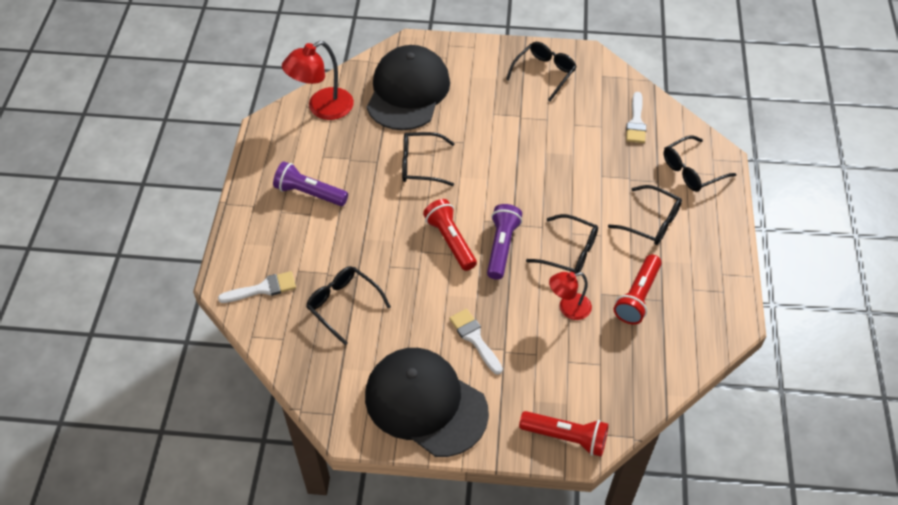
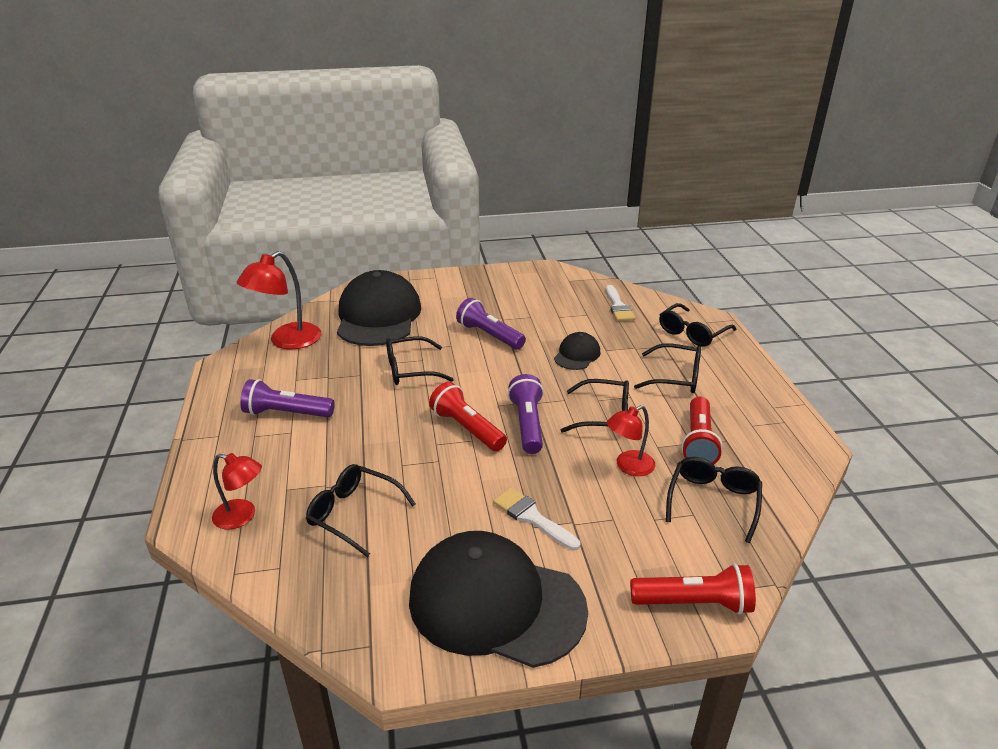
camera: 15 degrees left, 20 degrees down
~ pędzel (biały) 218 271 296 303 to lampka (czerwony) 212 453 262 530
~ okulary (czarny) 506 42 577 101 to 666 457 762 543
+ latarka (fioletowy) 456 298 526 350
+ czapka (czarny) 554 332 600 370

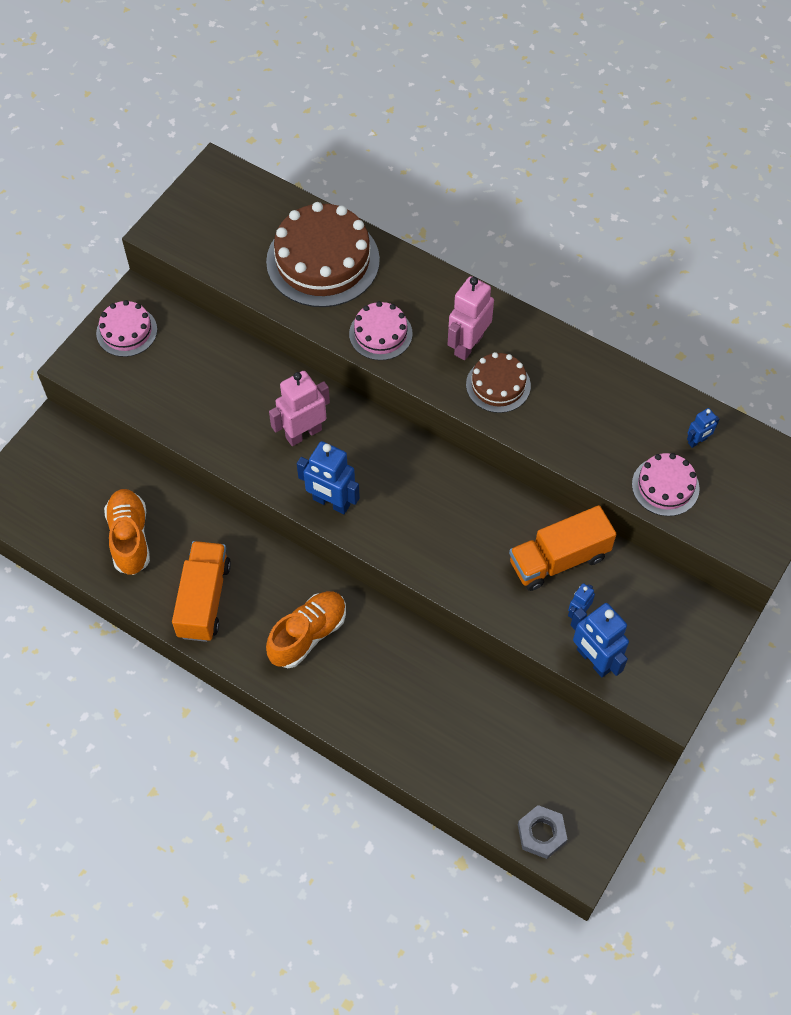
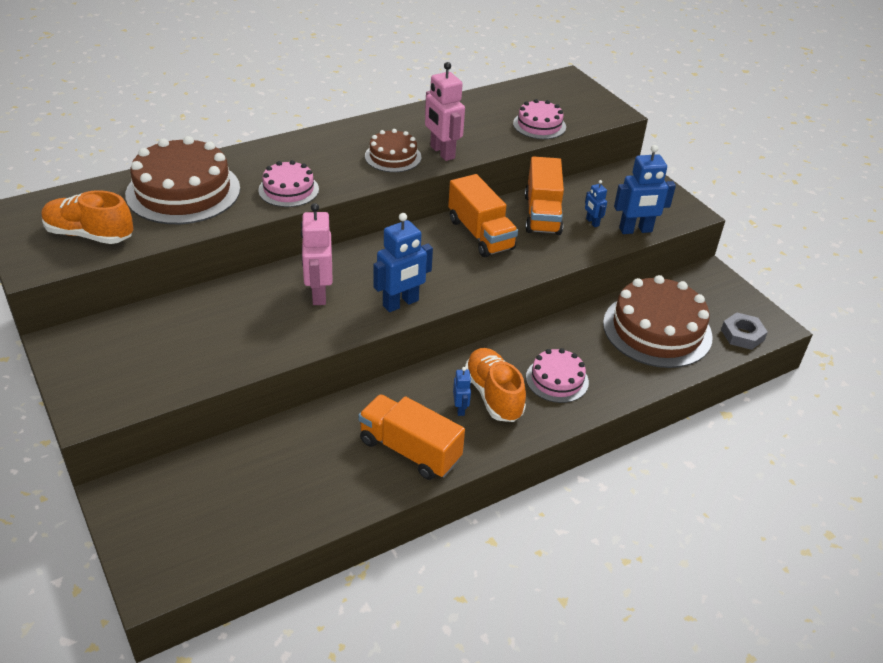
camera: 65 degrees left, 20 degrees down
~ tort (różowy) 96 300 157 357 to 526 348 589 403
~ but (pomarańczowy) 104 489 150 575 to 42 190 133 244
~ robot (różowy) 447 276 494 360 to 425 62 465 161
~ robot (niebieski) 687 408 719 448 to 453 367 471 416
+ ciężarówka (pomarańczowy) 448 174 518 257
+ tort (brązowy) 603 275 713 368

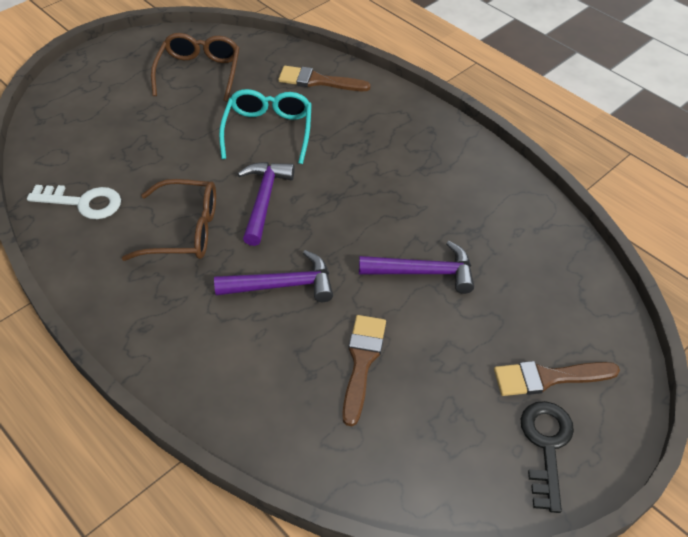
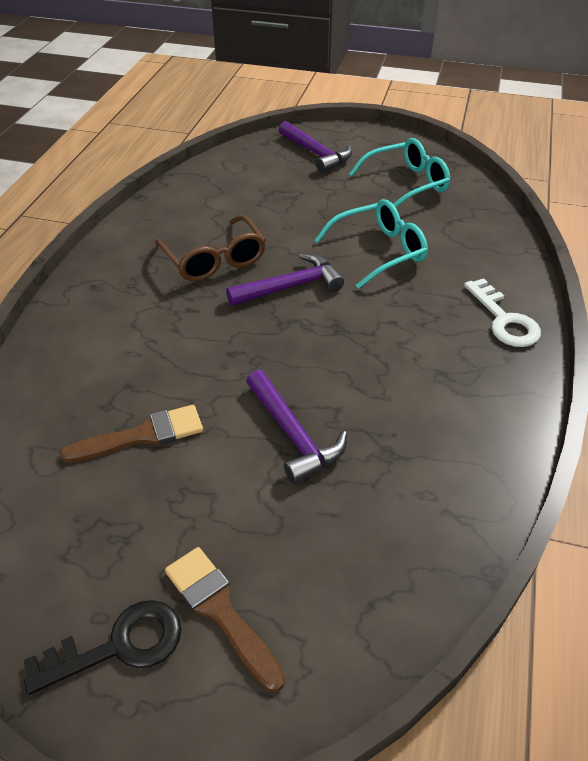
camera: 60 degrees right, 5 degrees down
~ klucz (biały) 27 185 121 219 to 464 278 541 347
~ okulary (brązowy) 151 33 239 102 to okulary (turkusowy) 349 138 450 207
~ młotek (fioletowy) 214 250 333 302 to 279 121 352 173
- pędzel (brązowy) 278 66 371 91

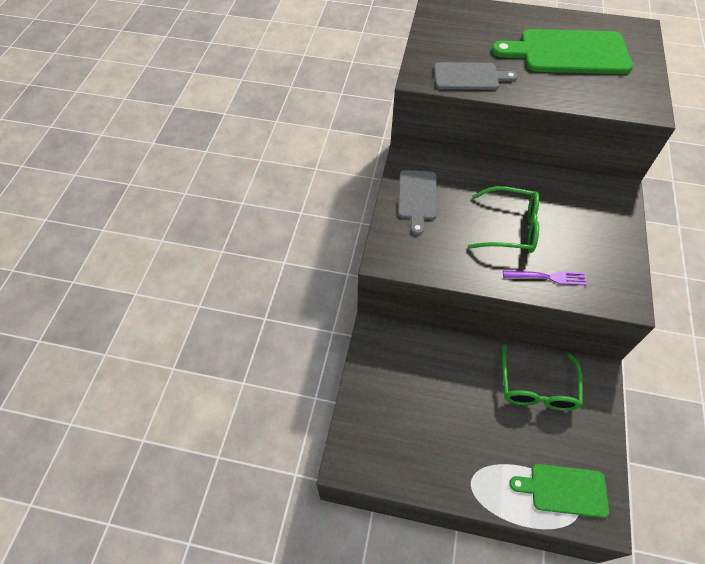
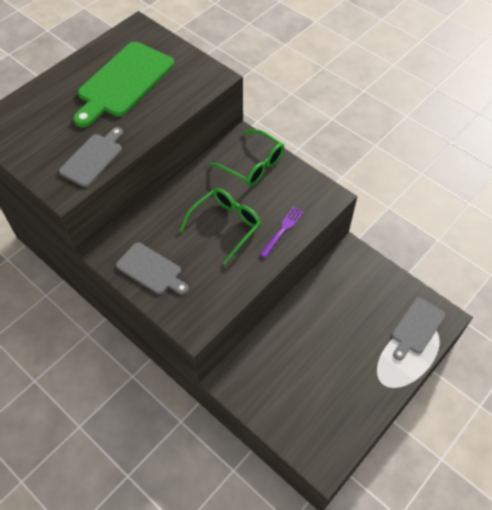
camera: 60 degrees left, 0 degrees up
~ okulary (zielony) 502 344 583 411 to 209 129 284 186
~ deska do krojenia (zielony) 509 464 609 518 to deska do krojenia (szary) 392 297 446 360

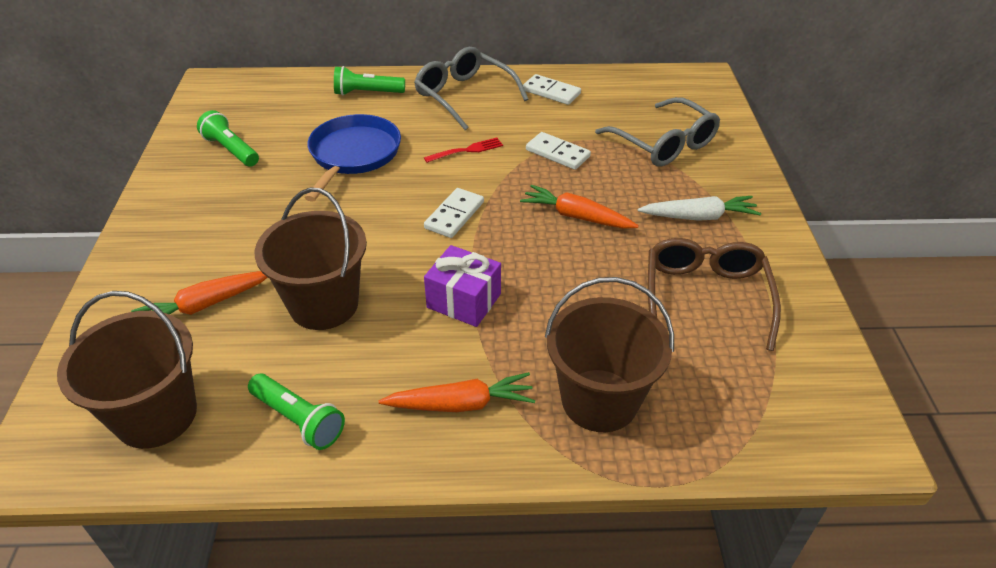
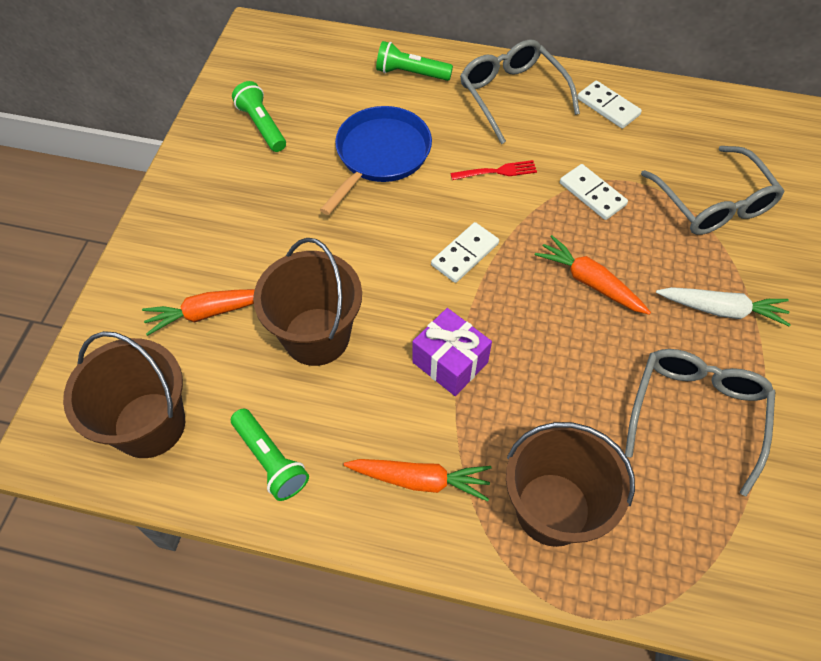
camera: 15 degrees right, 15 degrees up
~ okulary (brązowy) 648 238 781 351 to okulary (szary) 625 349 775 496

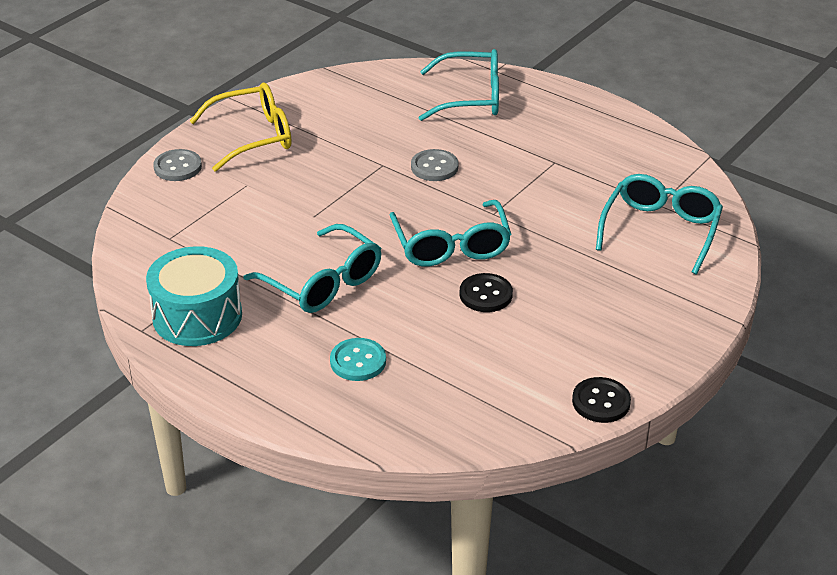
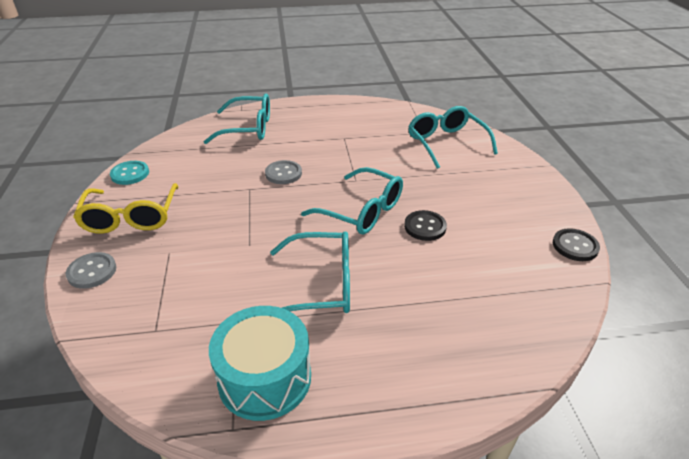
camera: 45 degrees left, 0 degrees up
~ okulary (żółty) 190 83 291 172 = 73 183 179 234 150 degrees clockwise
~ guzik (turkusowy) 330 338 386 381 to 110 161 149 185
~ okulary (turkusowy) 419 49 499 121 = 204 94 270 144 45 degrees clockwise

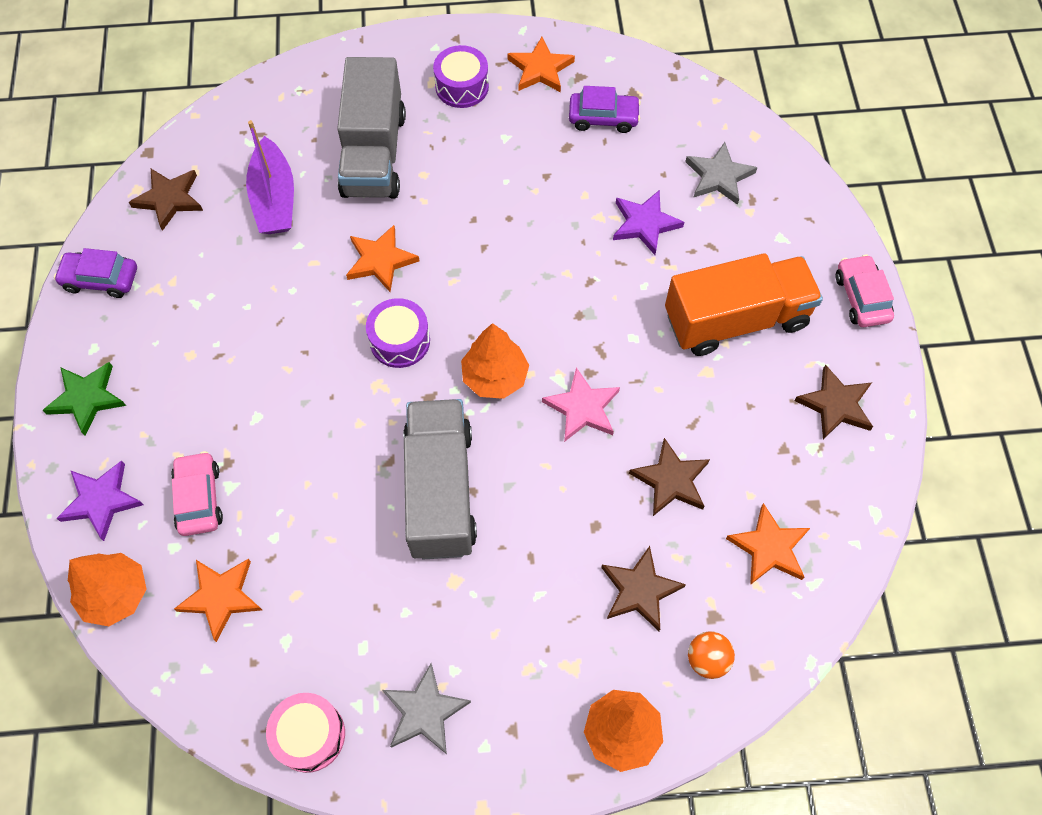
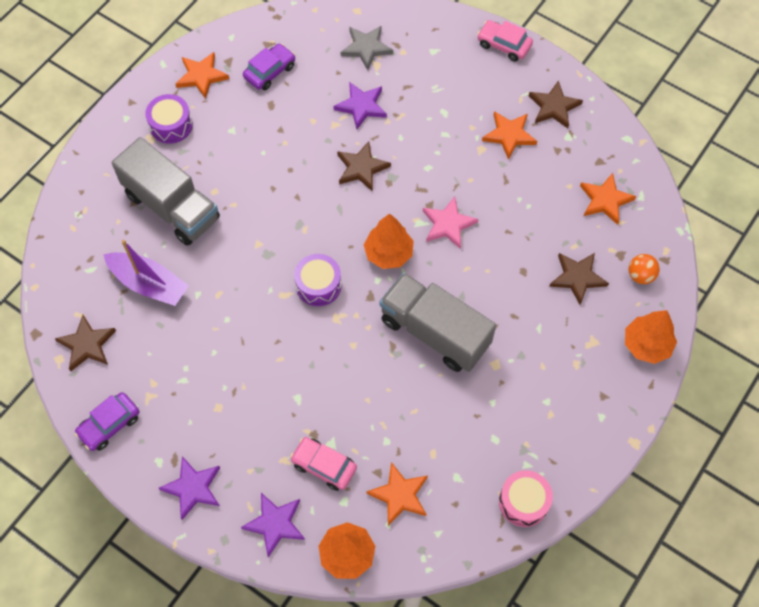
camera: 50 degrees left, 0 degrees up
~ gwiazda (zielony) 42 362 126 436 to gwiazda (fioletowy) 159 456 220 520
~ gwiazda (pomarańczowy) 346 225 420 292 to 482 111 537 160
- gwiazda (szary) 382 663 471 754
~ gwiazda (brązowy) 629 438 710 516 to 337 141 391 192
- ciężarówka (pomarańczowy) 665 253 823 356

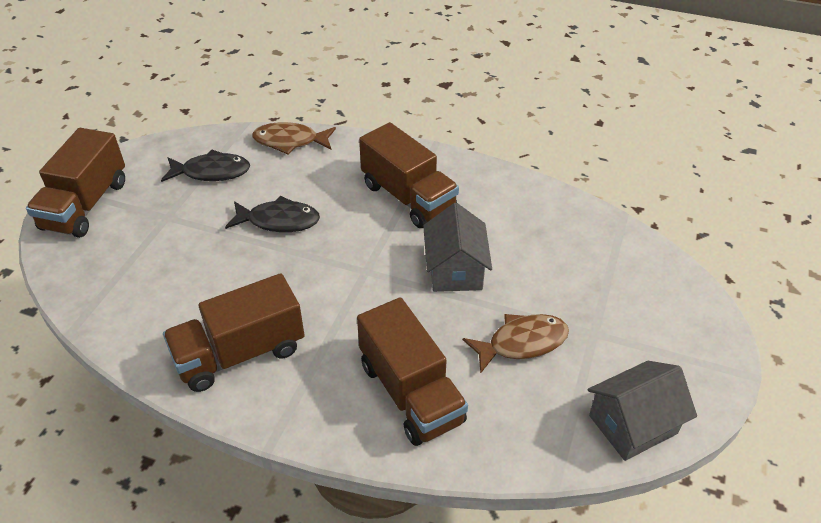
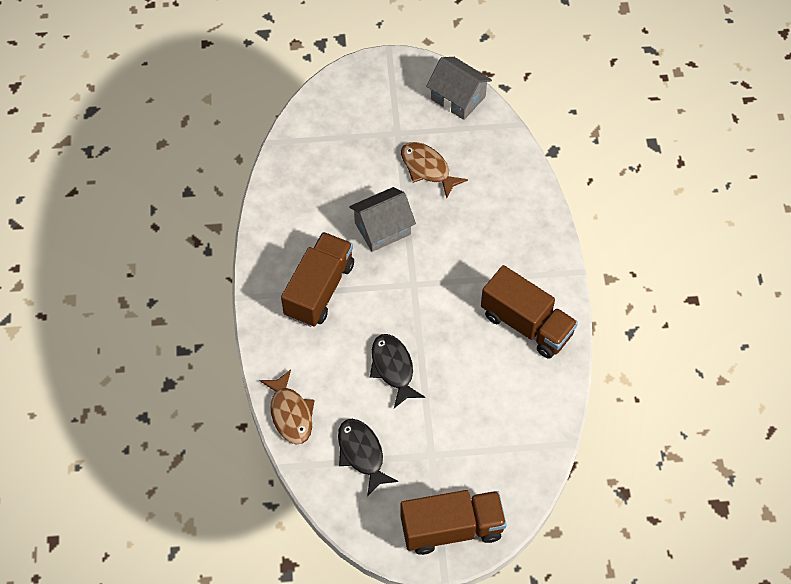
camera: 115 degrees left, 15 degrees up
- ciężarówka (brązowy) 357 297 468 446

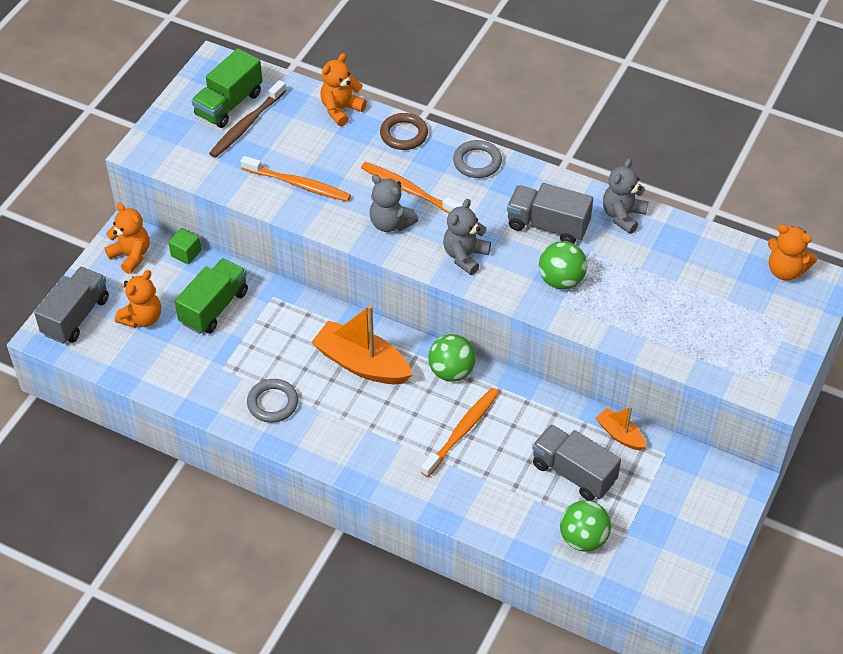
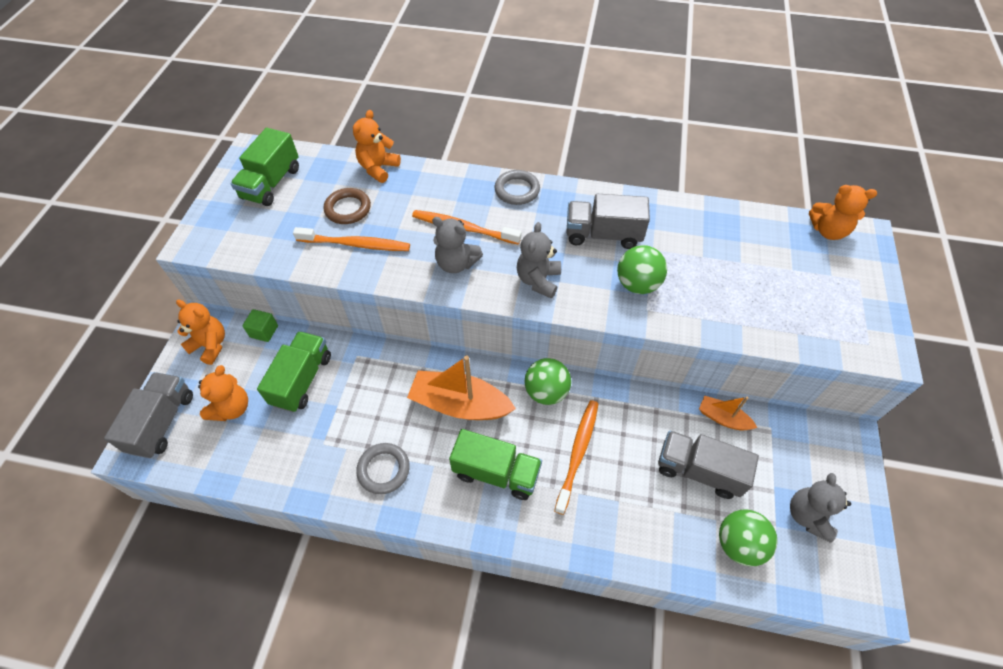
camera: 15 degrees left, 5 degrees up
- szczoteczka do zębów (brązowy) 209 80 286 158
~ pierścień (brązowy) 380 113 428 150 to 323 188 371 224
~ miś (szary) 603 158 648 234 to 790 473 851 543
+ ciężarówka (zielony) 449 429 542 500

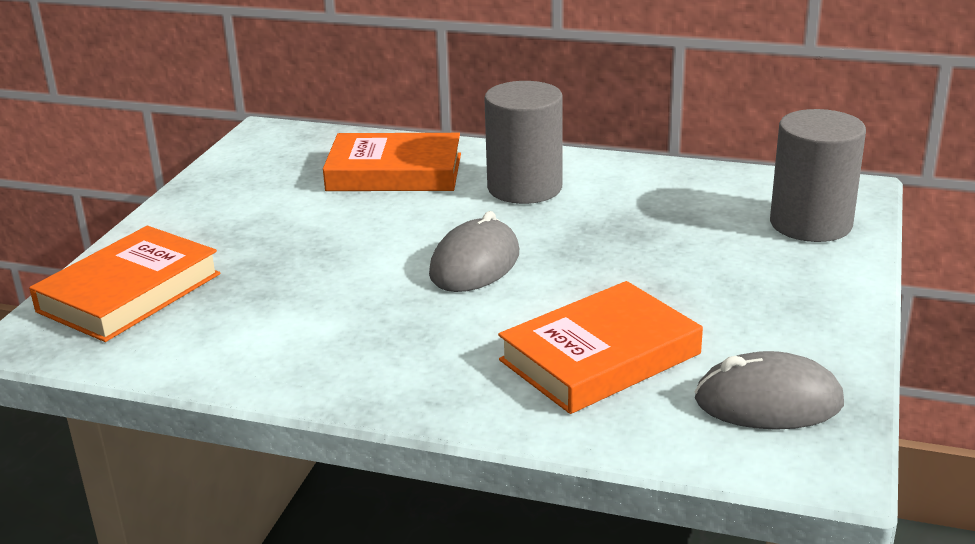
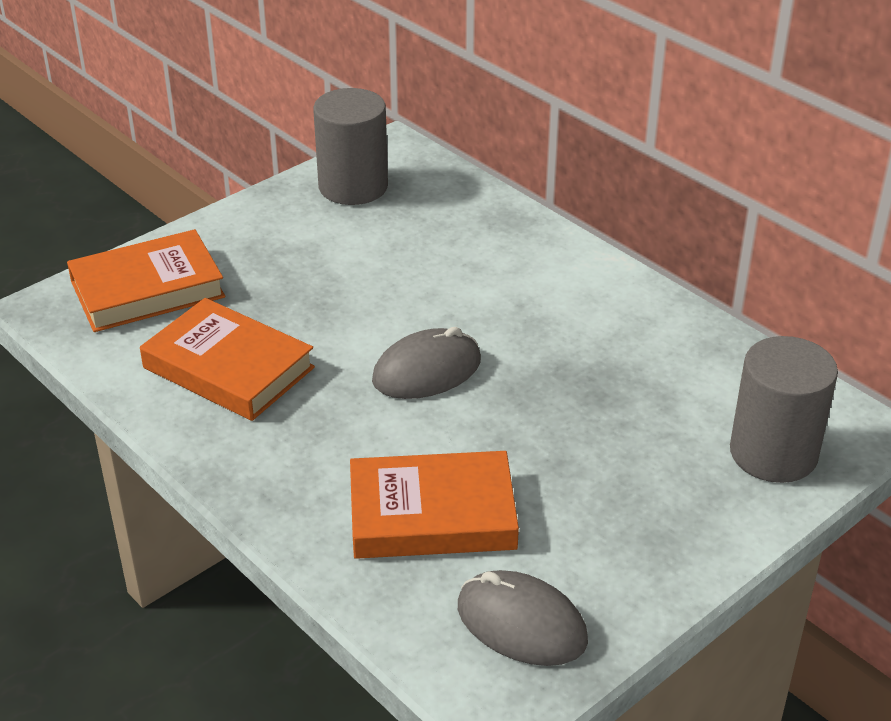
camera: 30 degrees right, 10 degrees up
~ książka (pomarańczowy) 323 133 461 191 to 140 298 315 421
~ walec (szary) 484 81 563 204 to 313 88 388 205

